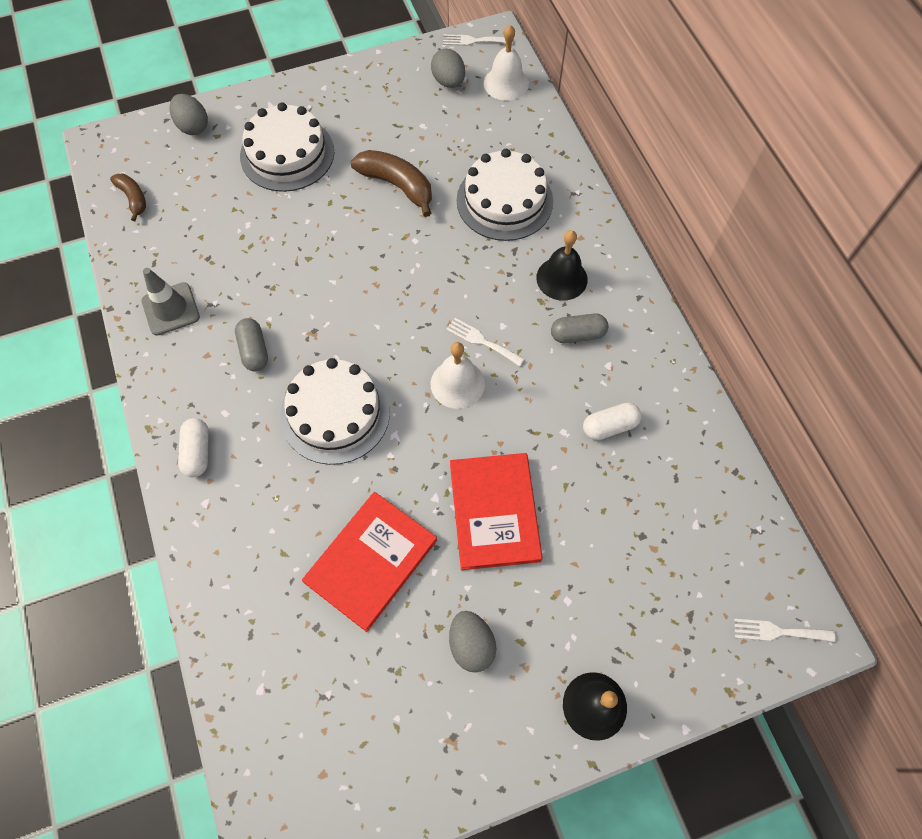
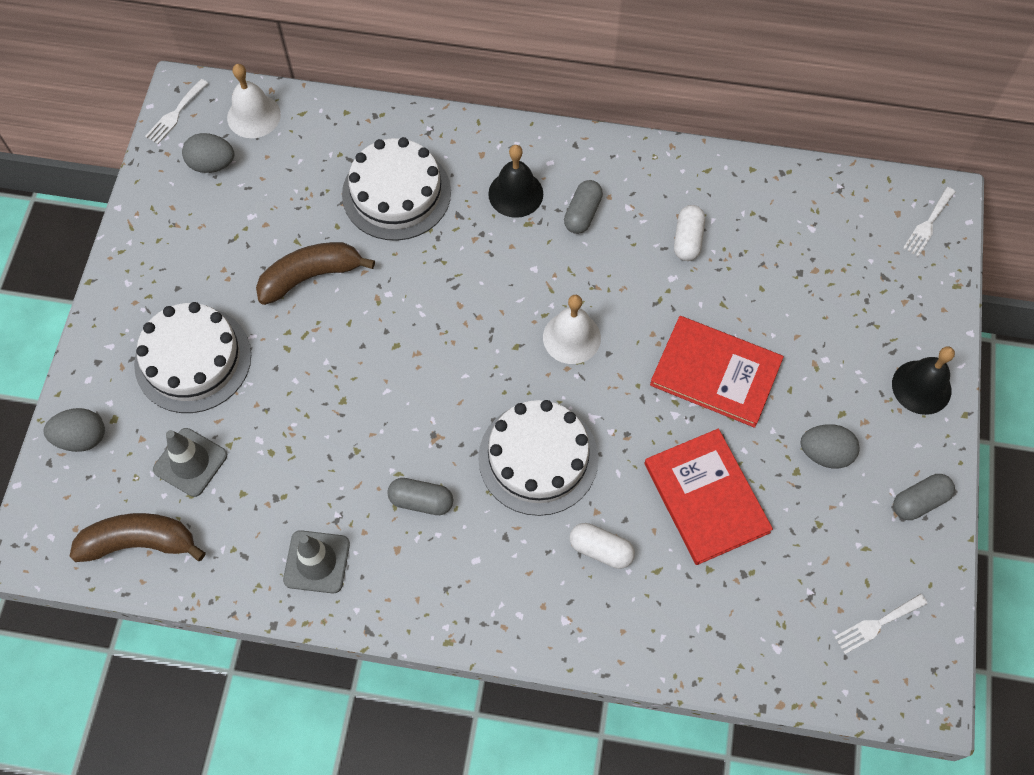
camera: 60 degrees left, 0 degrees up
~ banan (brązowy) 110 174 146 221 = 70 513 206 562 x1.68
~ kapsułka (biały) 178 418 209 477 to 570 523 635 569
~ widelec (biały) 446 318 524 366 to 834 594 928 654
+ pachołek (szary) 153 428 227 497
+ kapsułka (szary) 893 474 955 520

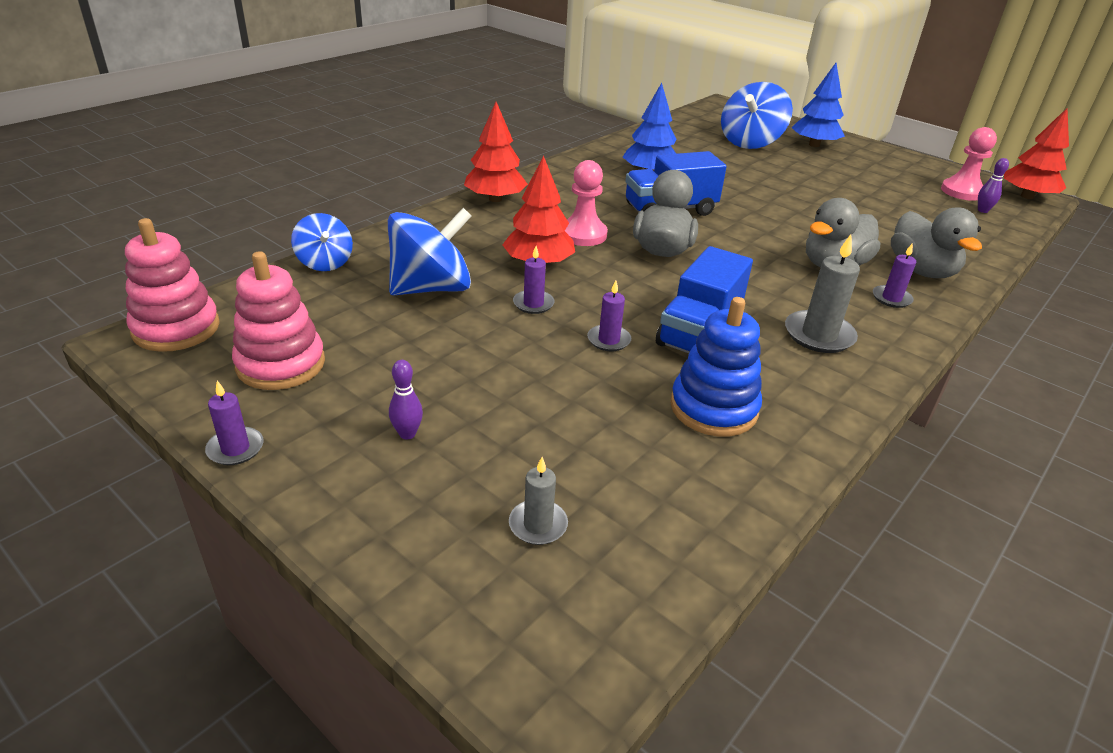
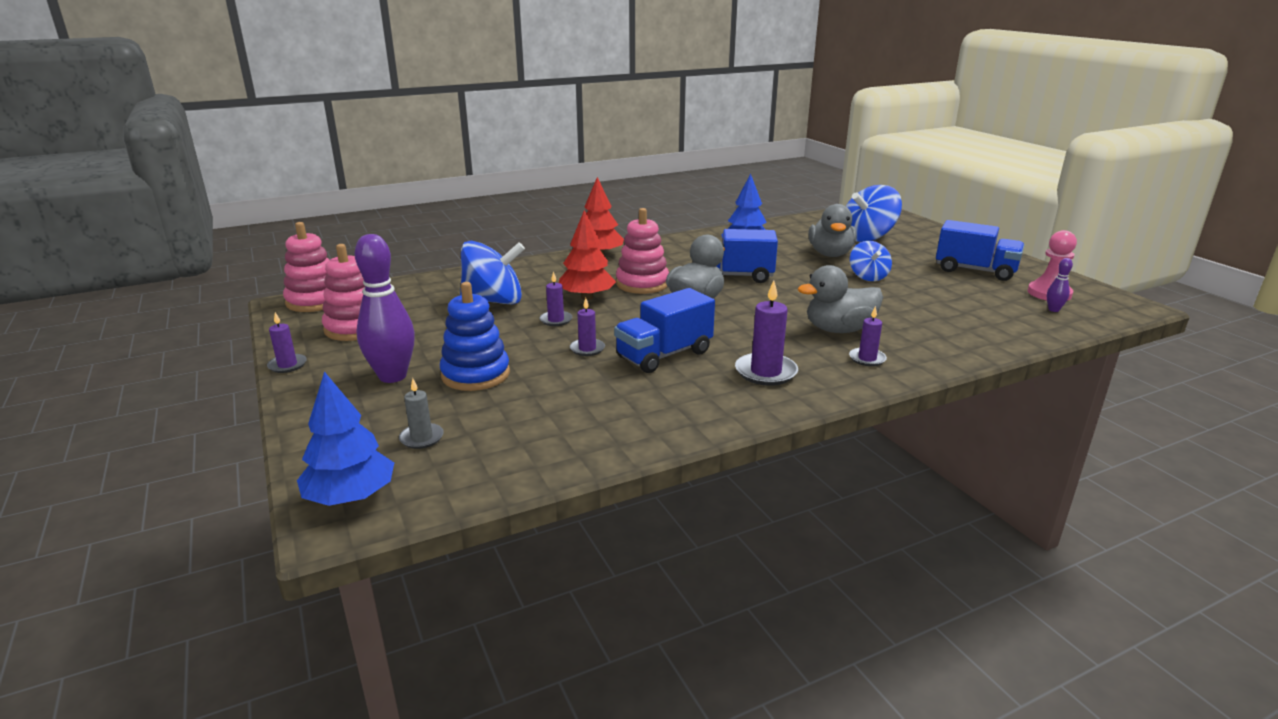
camera: 25 degrees right, 10 degrees down
~ bączek (niebieski) 291 213 353 271 to 850 241 892 281
~ kręgiel (fioletowy) 389 360 423 439 = 355 234 415 383 x2.27
~ pionek (różowy) 565 160 608 246 to zabawka nakładanka (różowy) 616 208 669 294
~ zabawka nakładanka (niebieski) 670 297 762 437 to 440 282 510 391
~ świeca (szary) 785 234 860 353 to świeca (fioletowy) 735 281 798 386
~ drzewko (niebieski) 792 63 845 147 to 297 372 394 506
~ kaczka (szary) 891 207 982 278 to 809 204 856 257
- drzewko (czerwony) 1004 108 1069 199
+ ciężarówka (niebieski) 936 220 1024 281

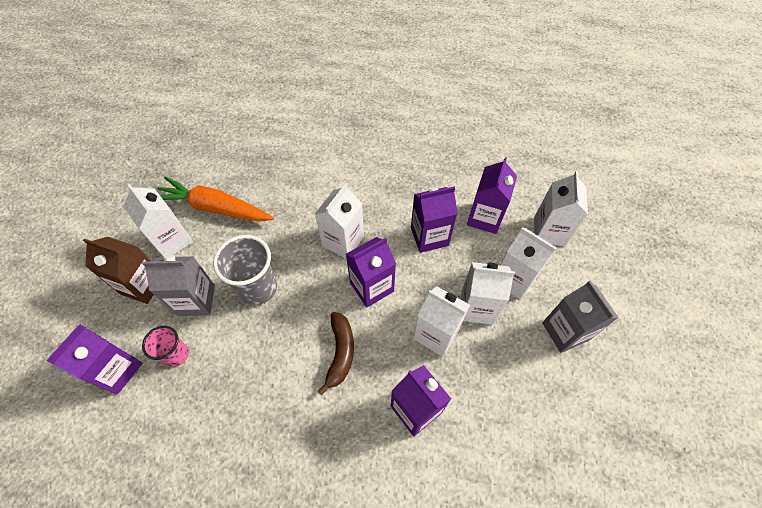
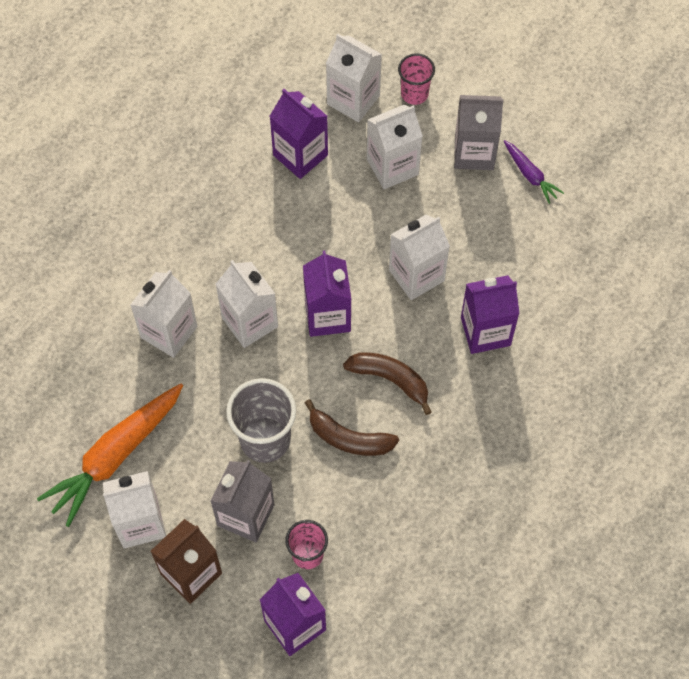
camera: 65 degrees left, 5 degrees up
- karton mleka (fioletowy) 411 186 458 253
~ karton mleka (biały) 461 262 515 325 to 130 270 197 358
+ banan (brązowy) 304 399 399 456
+ szklanka (różowy) 398 53 435 105
+ marchewka (fioletowy) 504 140 564 204

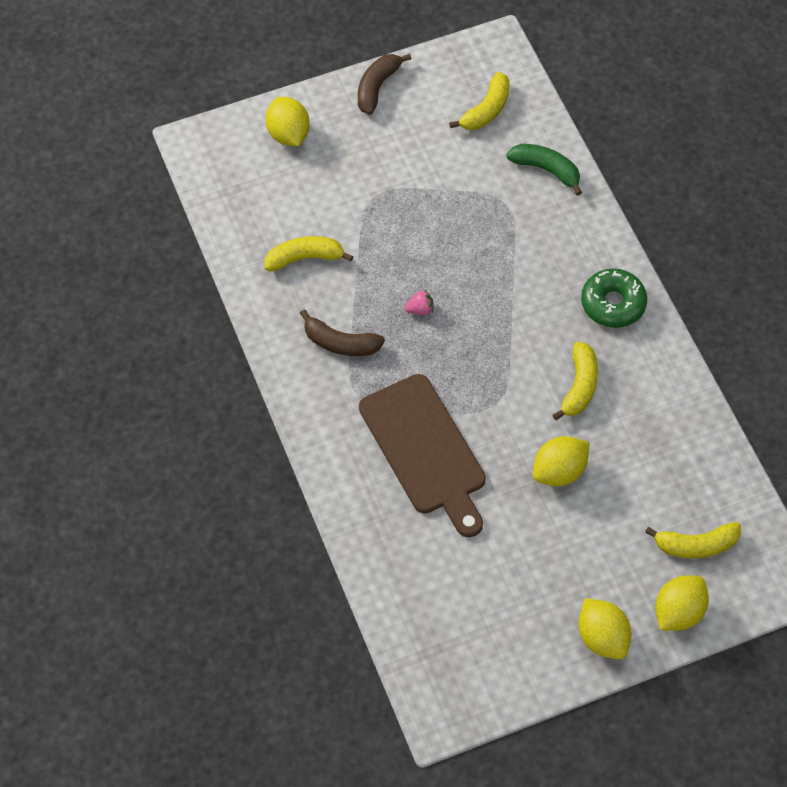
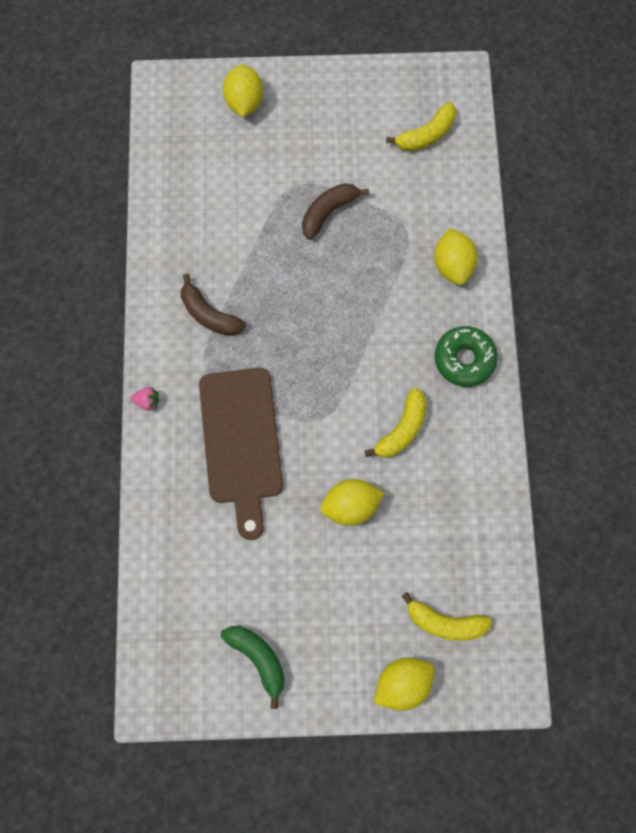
camera: 20 degrees right, 15 degrees up
- banan (żółty) 265 236 353 271
~ banan (brązowy) 358 53 411 115 to 302 183 369 240
~ truskawka (różowy) 404 289 433 315 to 131 387 159 411
~ banan (zielony) 507 144 582 196 to 221 626 285 709
~ cytryna (żółty) 578 598 632 659 to 434 228 478 285

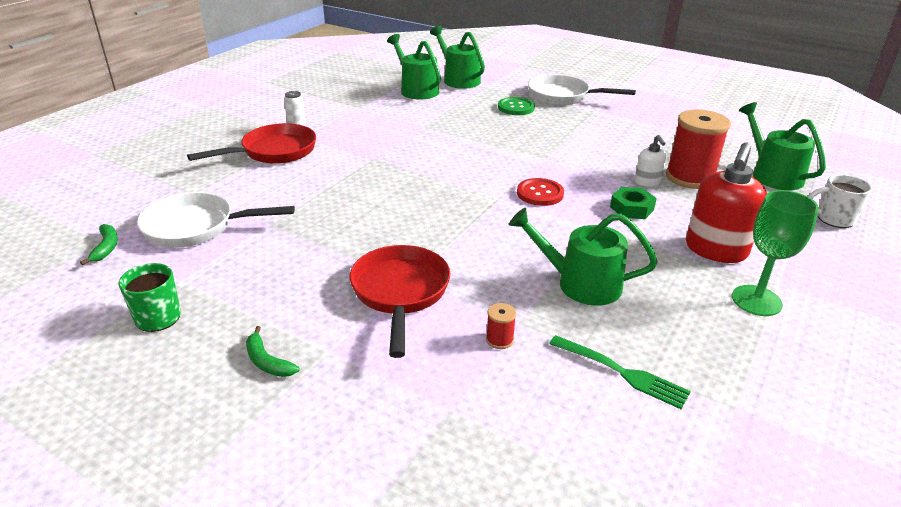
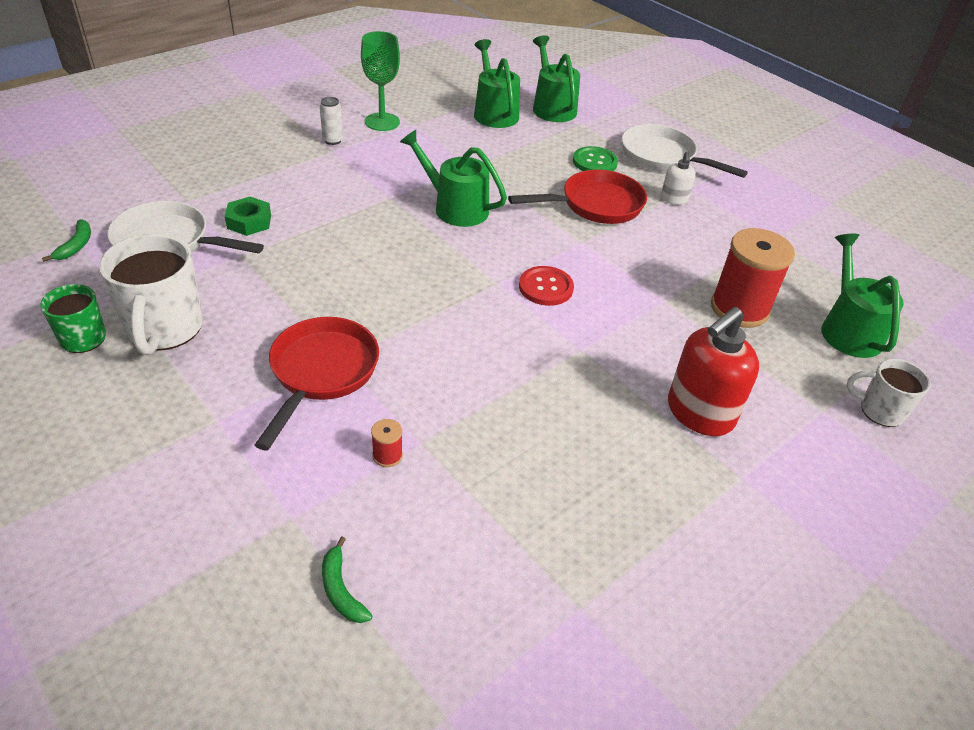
camera: 15 degrees right, 10 degrees up
~ patelnia (czerwony) 187 123 316 164 to 508 170 647 224
~ banan (zielony) 246 326 300 377 to 322 536 373 623
~ konewka (zielony) 509 208 658 306 to 400 130 507 227
- widelec (zielony) 549 335 691 409
~ nakrętka (zielony) 610 187 657 219 to 225 196 271 236
~ dozownik mydła (biały) 635 135 666 187 to 661 151 696 205
~ kielich (zielony) 732 190 819 316 to 361 31 400 131
+ kubek (biały) 99 234 203 355

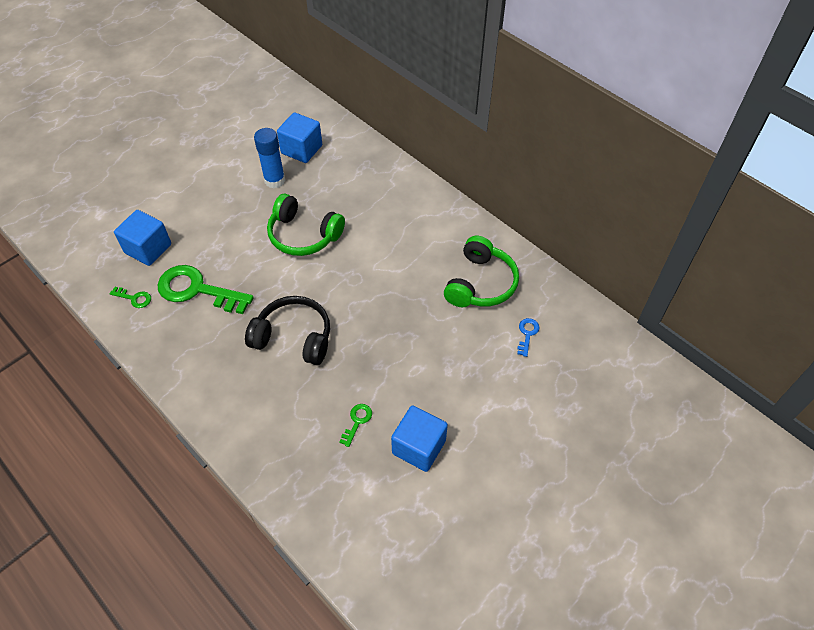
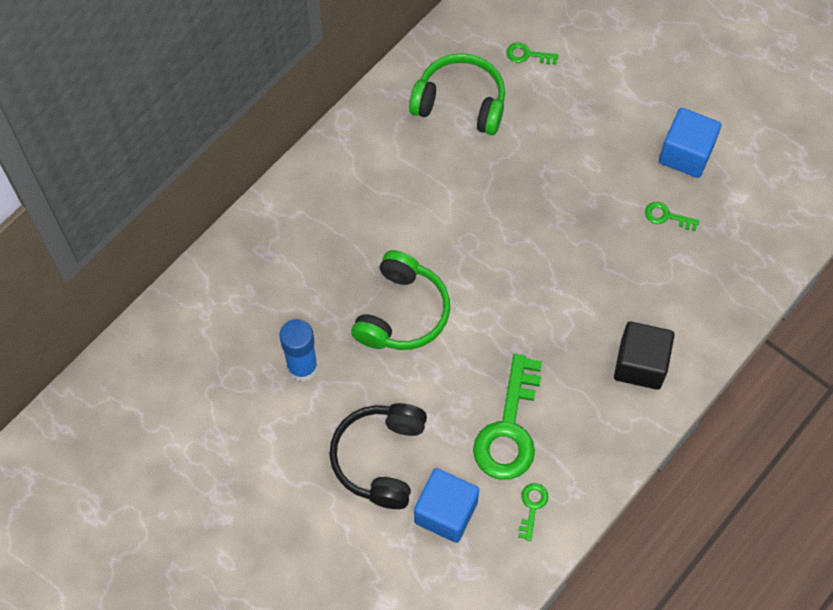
camera: 95 degrees left, 10 degrees up
~ słuchawki (czarny) 245 296 330 365 to 329 403 427 509
- sześcian (niebieski) 277 112 322 163
~ klucz (niebieski) 517 318 539 357 to klucz (zielony) 507 42 559 65
+ sześcian (czarny) 614 322 675 390

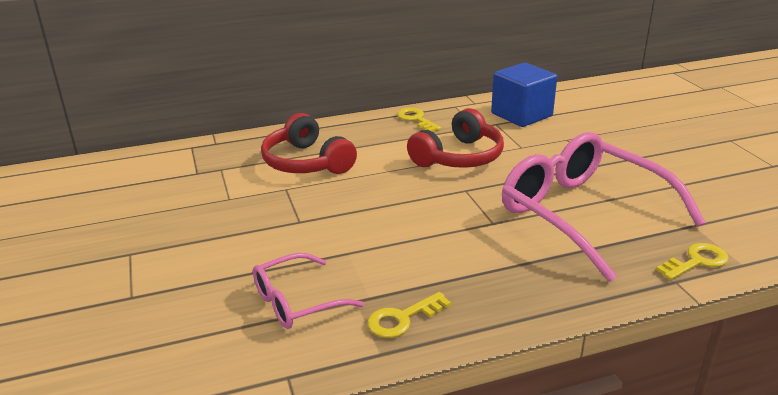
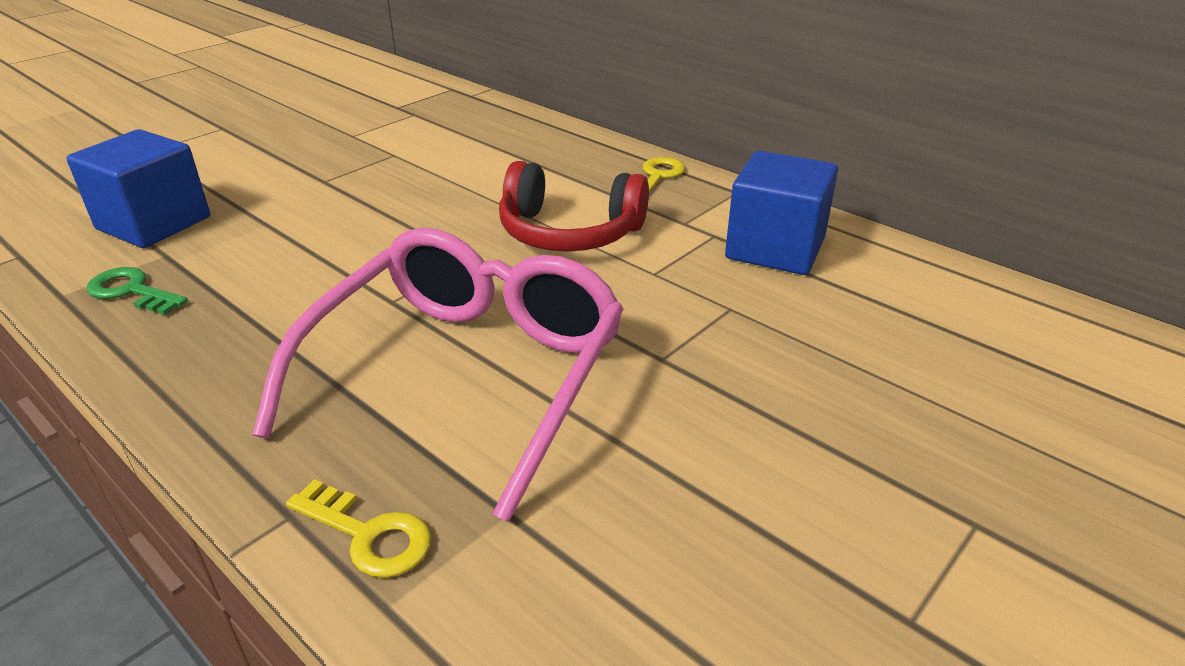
camera: 60 degrees right, 5 degrees up
~ okulary (różowy) 253 253 364 329 to sześcian (niebieski) 66 129 210 248
- słuchawki (czerwony) 261 113 357 174
~ klucz (żółty) 367 292 451 338 to klucz (zielony) 87 267 188 315

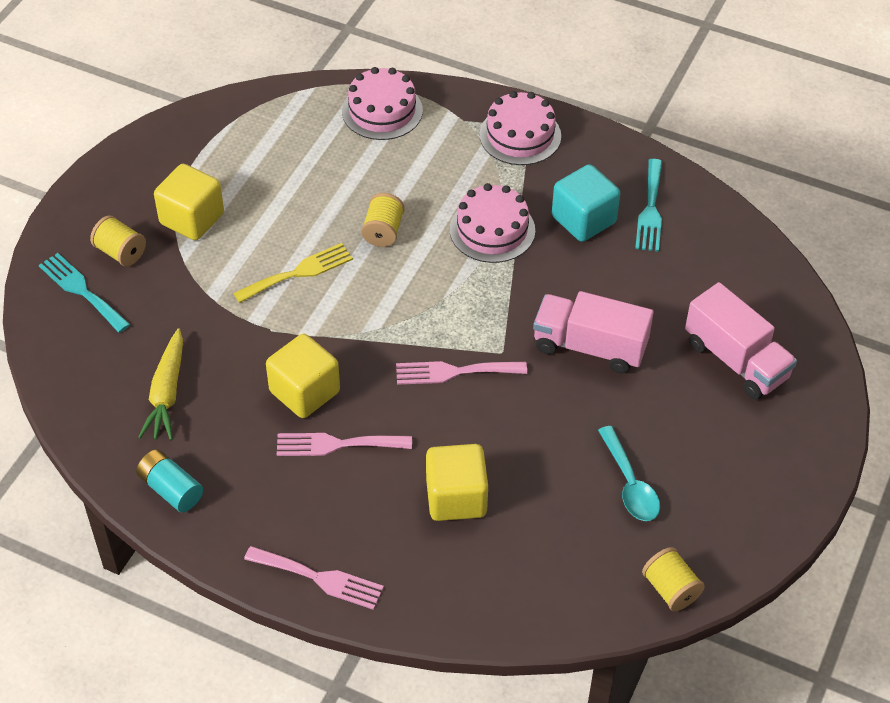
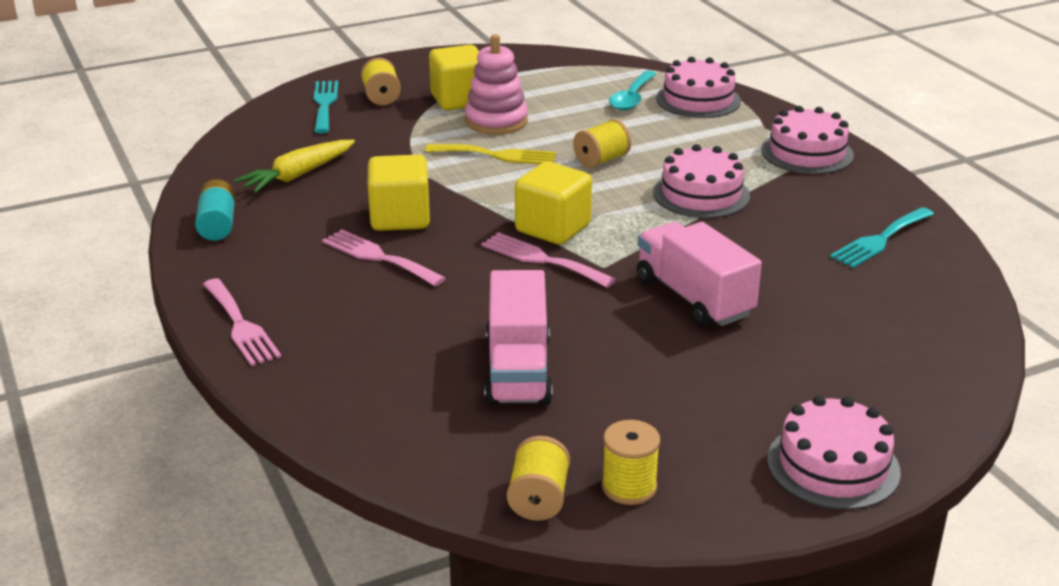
camera: 40 degrees right, 20 degrees down
~ sześcian (żółty) 426 444 488 521 to 515 161 592 245
- sześcian (turkusowy) 552 164 620 242
~ łyżka (turkusowy) 598 426 660 521 to 609 71 656 111
~ ciężarówka (różowy) 685 282 797 400 to 485 270 553 406
+ zabawka nakładanka (różowy) 465 34 528 135
+ szpulka (żółty) 602 420 660 505
+ tort (różowy) 767 396 901 510

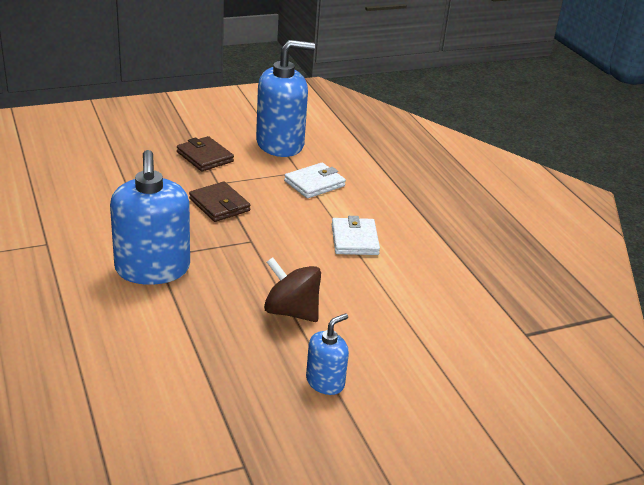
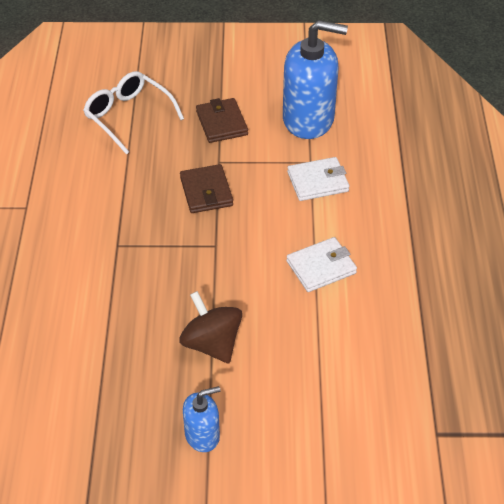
camera: 25 degrees right, 15 degrees up
- dozownik mydła (niebieski) 110 150 190 285
~ portfel (biały) 332 216 380 255 = 286 237 357 292 45 degrees clockwise
+ okulary (biały) 83 71 184 155

